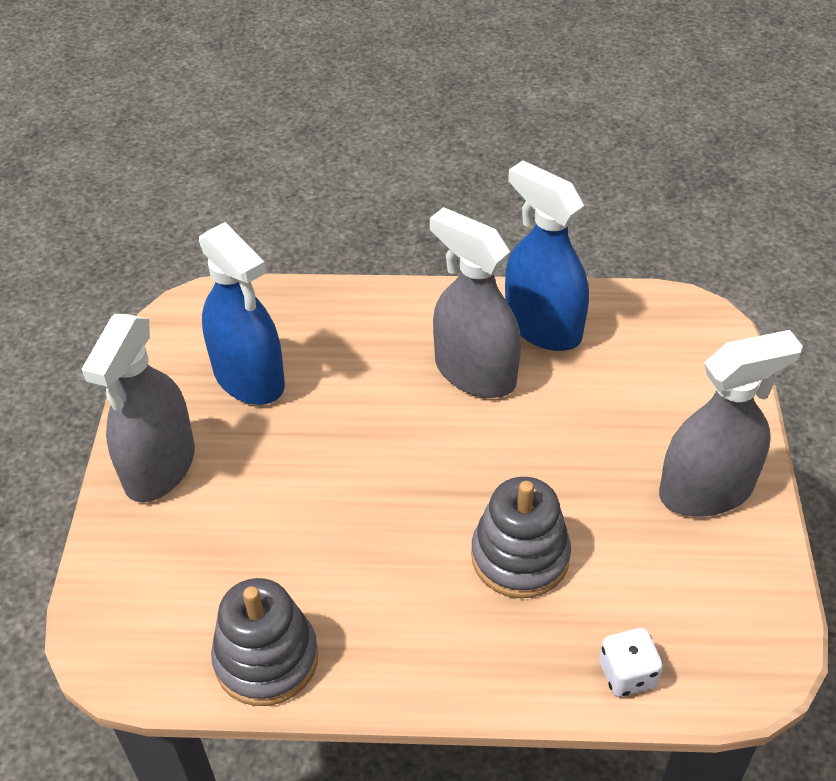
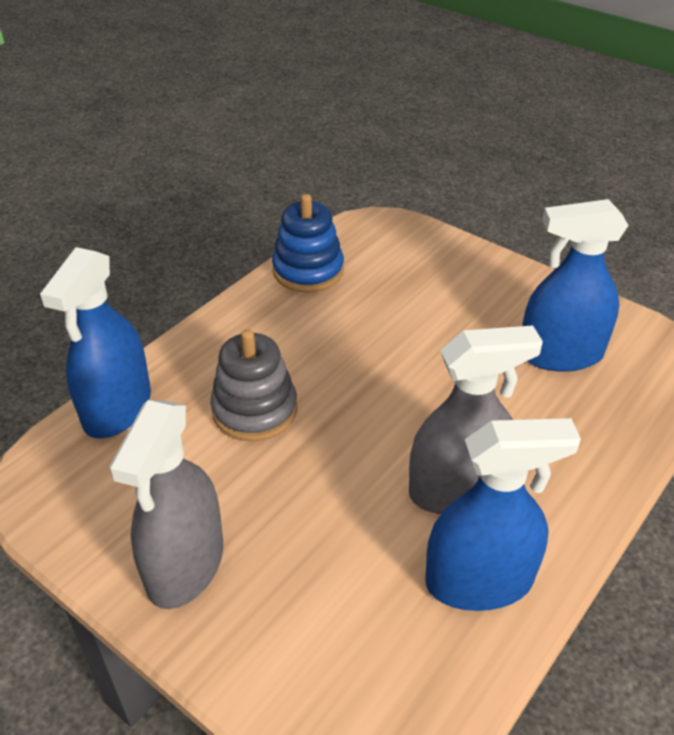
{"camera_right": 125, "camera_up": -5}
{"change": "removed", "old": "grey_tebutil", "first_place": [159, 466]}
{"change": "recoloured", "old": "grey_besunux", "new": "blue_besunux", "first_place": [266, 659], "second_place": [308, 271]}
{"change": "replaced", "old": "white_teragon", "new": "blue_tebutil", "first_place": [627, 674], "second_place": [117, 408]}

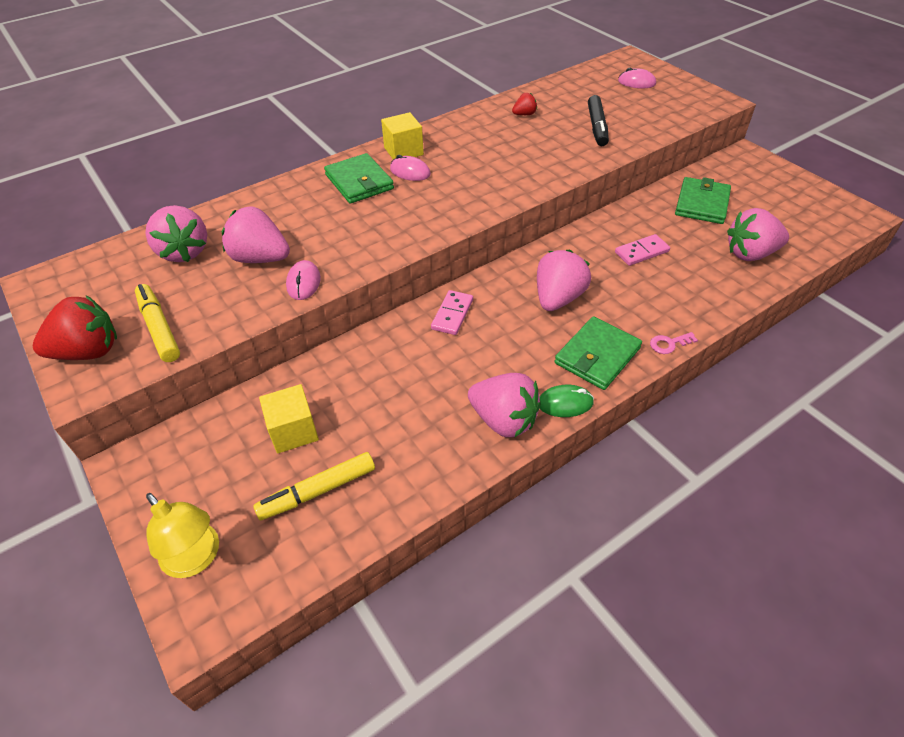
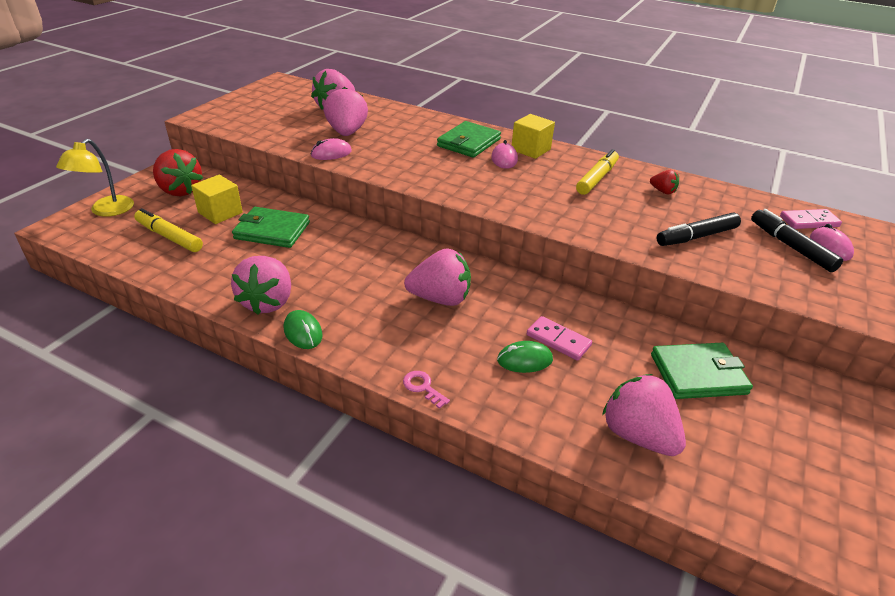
{"camera_right": 60, "camera_up": -10}
{"change": "moved", "old": "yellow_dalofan", "first_place": [159, 328], "second_place": [597, 178]}
{"change": "moved", "old": "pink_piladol", "first_place": [452, 314], "second_place": [809, 221]}
{"change": "moved", "old": "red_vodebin", "first_place": [88, 352], "second_place": [180, 190]}
{"change": "moved", "old": "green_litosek", "first_place": [597, 356], "second_place": [272, 231]}
{"change": "added", "new": "black_dalofan", "second_place": [790, 246]}
{"change": "added", "new": "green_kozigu", "second_place": [524, 360]}

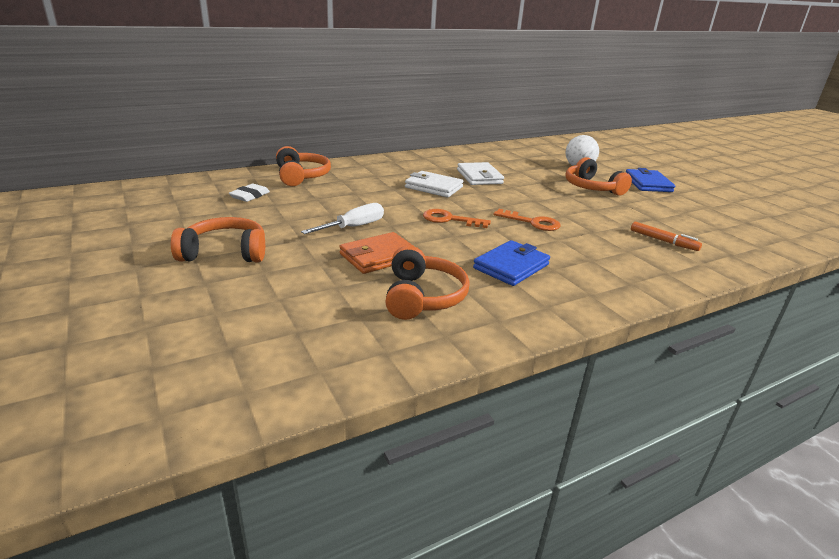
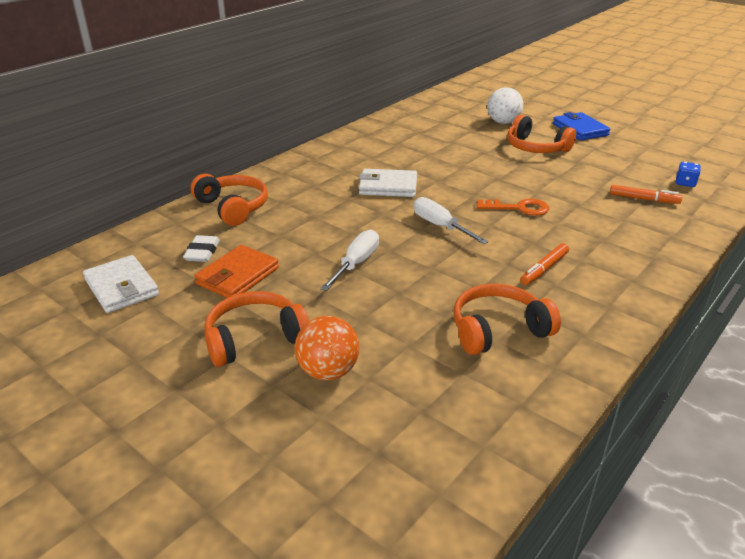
{"camera_right": -20, "camera_up": 5}
{"change": "moved", "old": "white_litosek", "first_place": [479, 177], "second_place": [121, 287]}
{"change": "replaced", "old": "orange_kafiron", "new": "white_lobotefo", "first_place": [449, 219], "second_place": [440, 226]}
{"change": "moved", "old": "orange_litosek", "first_place": [379, 256], "second_place": [237, 276]}
{"change": "replaced", "old": "blue_litosek", "new": "orange_dalofan", "first_place": [511, 266], "second_place": [544, 269]}
{"change": "turned", "old": "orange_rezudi", "first_place": [423, 296], "second_place": [498, 330], "degrees": -90}
{"change": "added", "new": "blue_teragon", "second_place": [685, 183]}
{"change": "added", "new": "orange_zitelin", "second_place": [328, 371]}

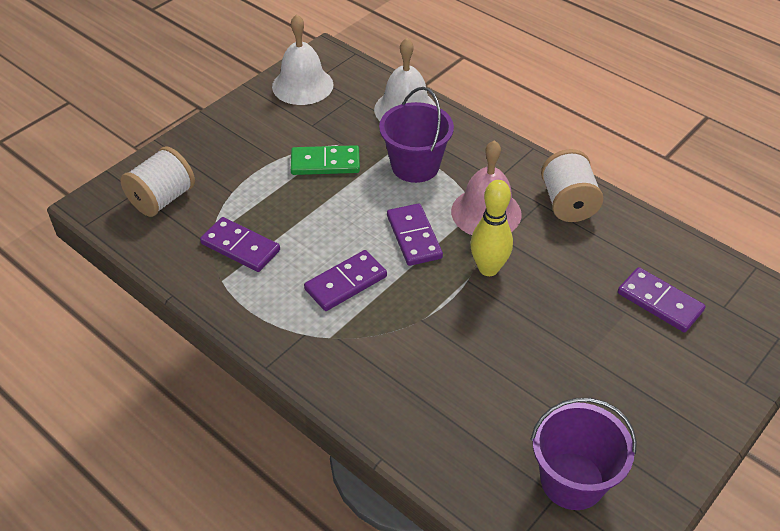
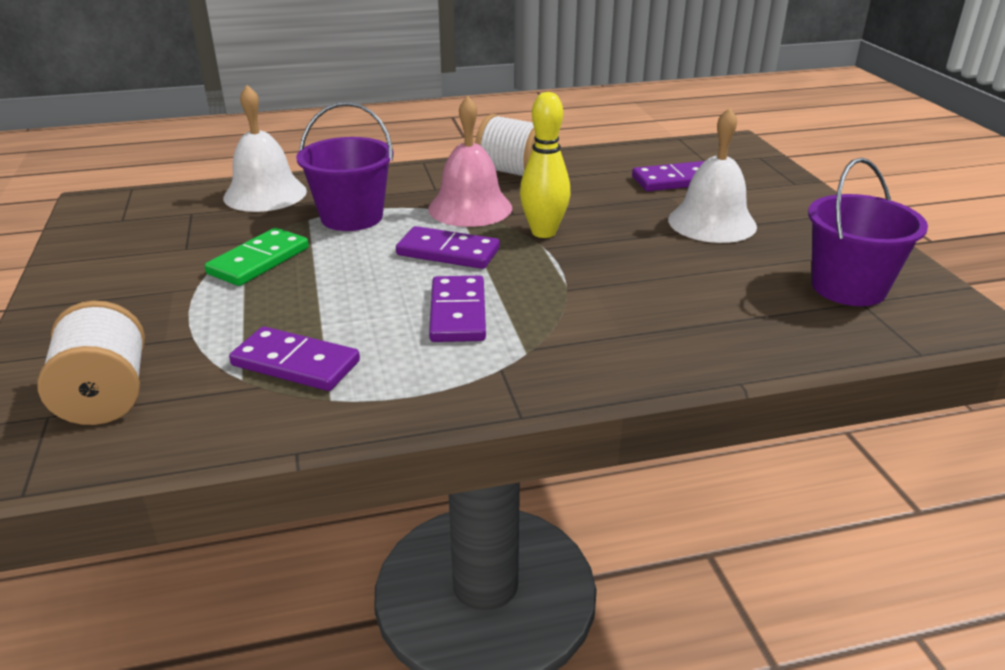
{"camera_right": -55, "camera_up": -15}
{"change": "moved", "old": "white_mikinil", "first_place": [302, 85], "second_place": [712, 222]}
{"change": "turned", "old": "purple_piladol", "first_place": [240, 247], "second_place": [296, 363], "degrees": 45}

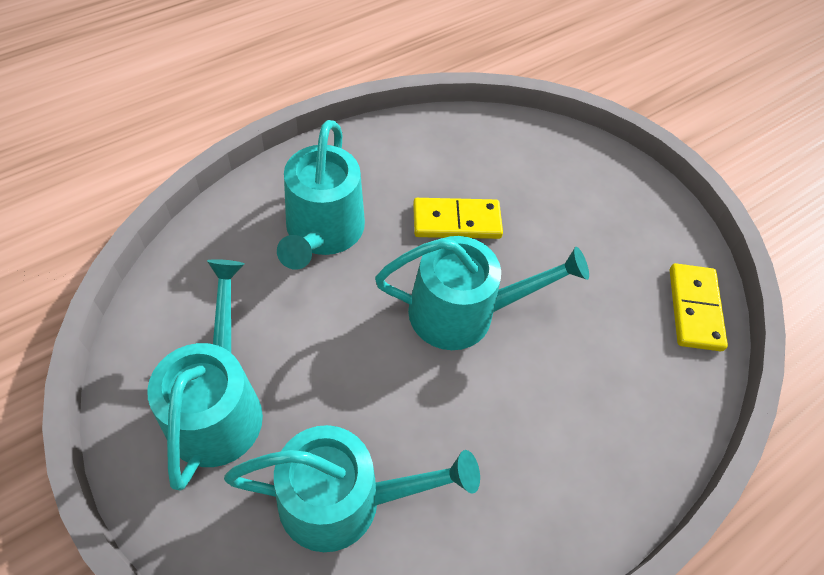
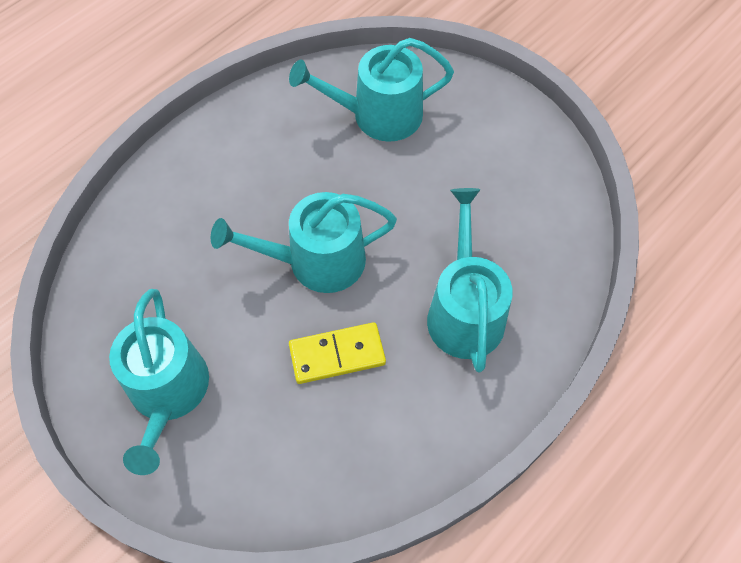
{"camera_right": 175, "camera_up": 5}
{"change": "moved", "old": "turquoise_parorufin", "first_place": [218, 406], "second_place": [168, 393]}
{"change": "removed", "old": "yellow_piladol", "first_place": [694, 309]}

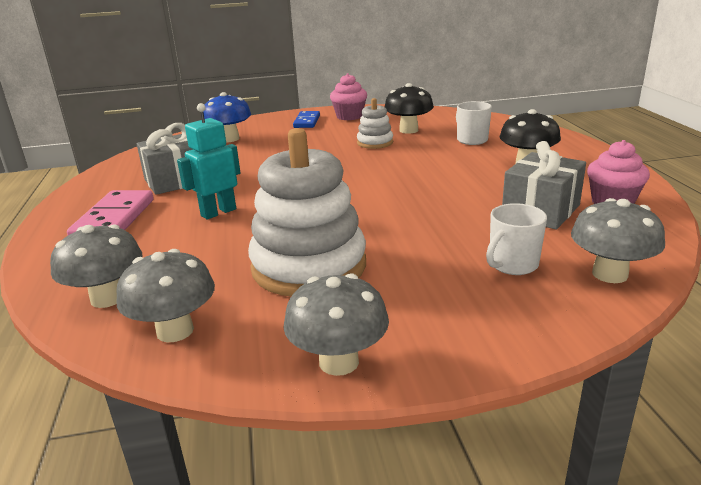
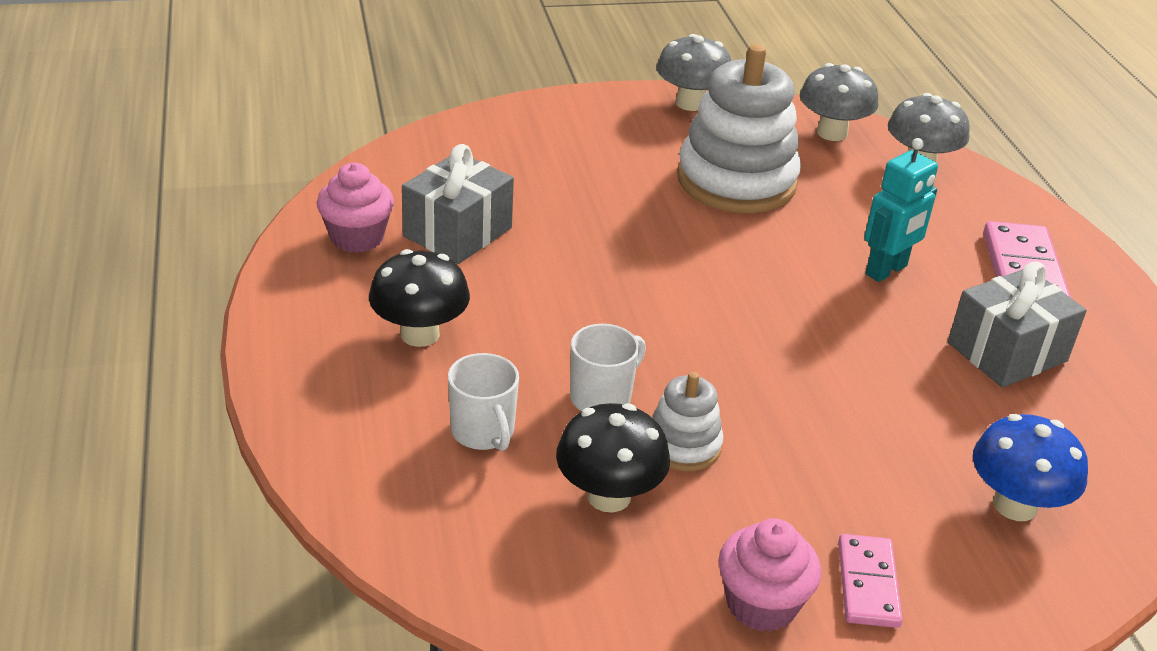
{"camera_right": 175, "camera_up": 10}
{"change": "recoloured", "old": "blue_piladol", "new": "pink_piladol", "first_place": [307, 121], "second_place": [867, 584]}
{"change": "removed", "old": "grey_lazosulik", "first_place": [609, 274]}
{"change": "moved", "old": "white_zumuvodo", "first_place": [512, 265], "second_place": [602, 397]}

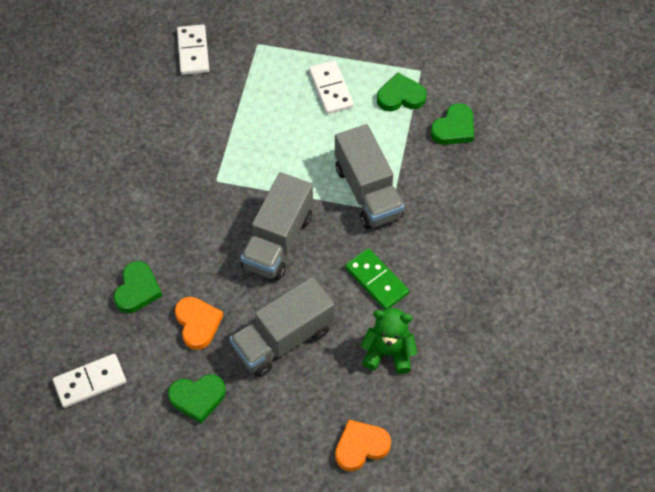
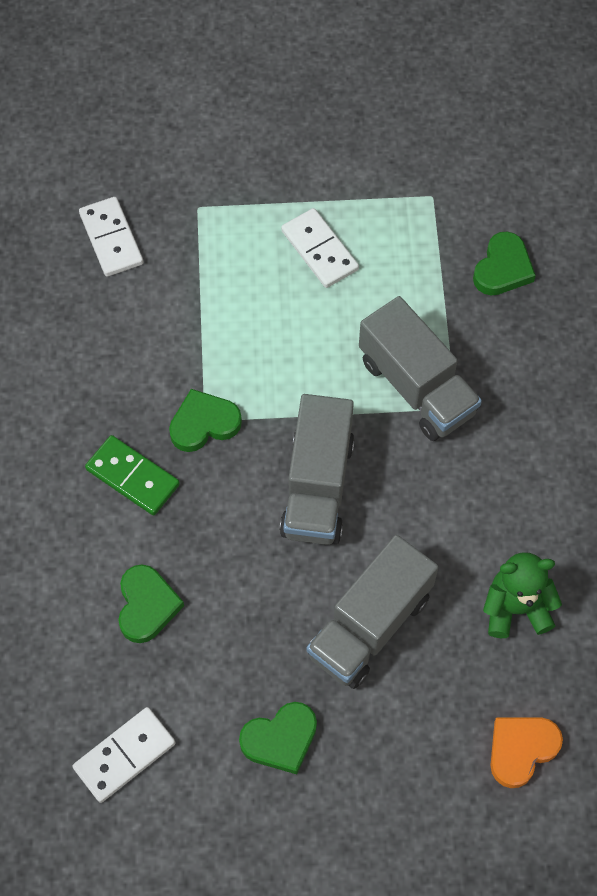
{"camera_right": -15, "camera_up": 5}
{"change": "moved", "old": "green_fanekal", "first_place": [400, 96], "second_place": [204, 423]}
{"change": "moved", "old": "green_piladol", "first_place": [376, 280], "second_place": [133, 477]}
{"change": "removed", "old": "orange_fanekal", "first_place": [198, 323]}

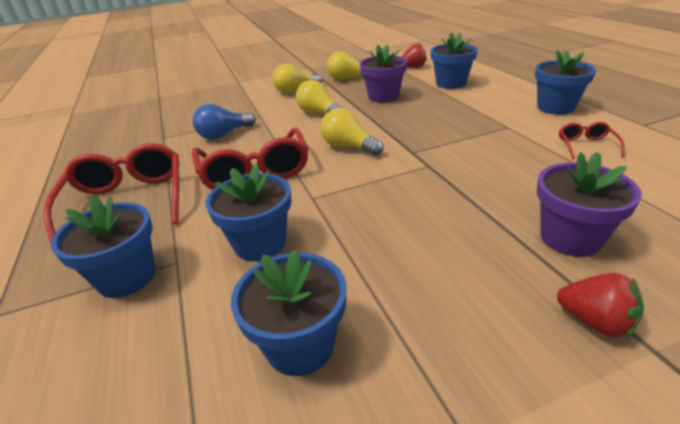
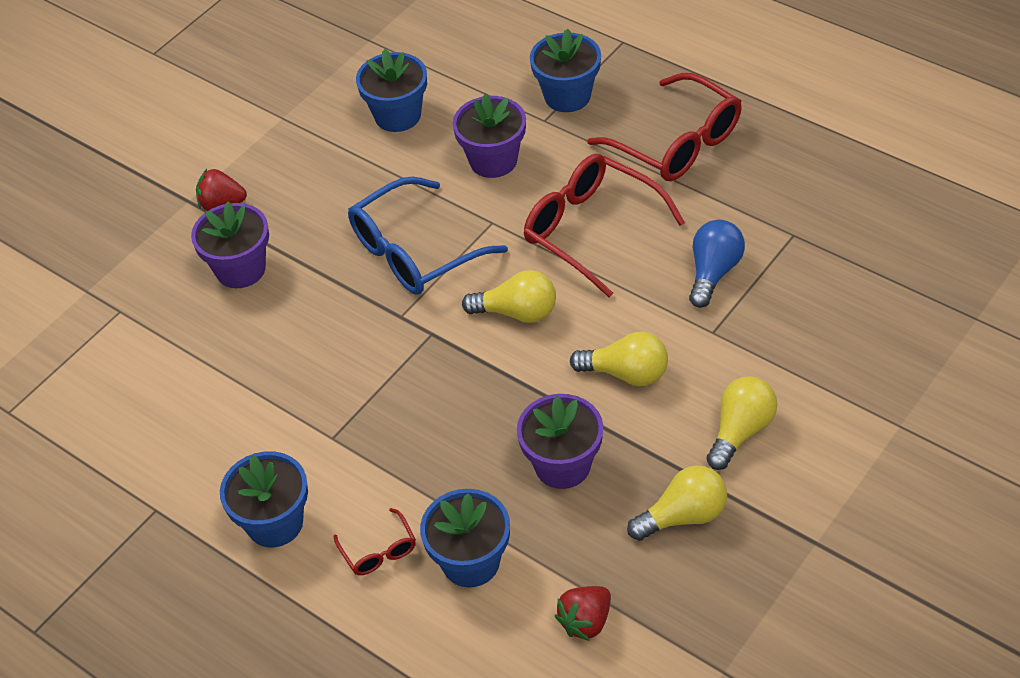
{"camera_right": 150, "camera_up": 15}
{"change": "moved", "old": "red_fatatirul", "first_place": [586, 145], "second_place": [379, 551]}
{"change": "recoloured", "old": "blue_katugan", "new": "purple_katugan", "first_place": [260, 243], "second_place": [493, 160]}
{"change": "added", "new": "blue_fatatirul", "second_place": [414, 252]}

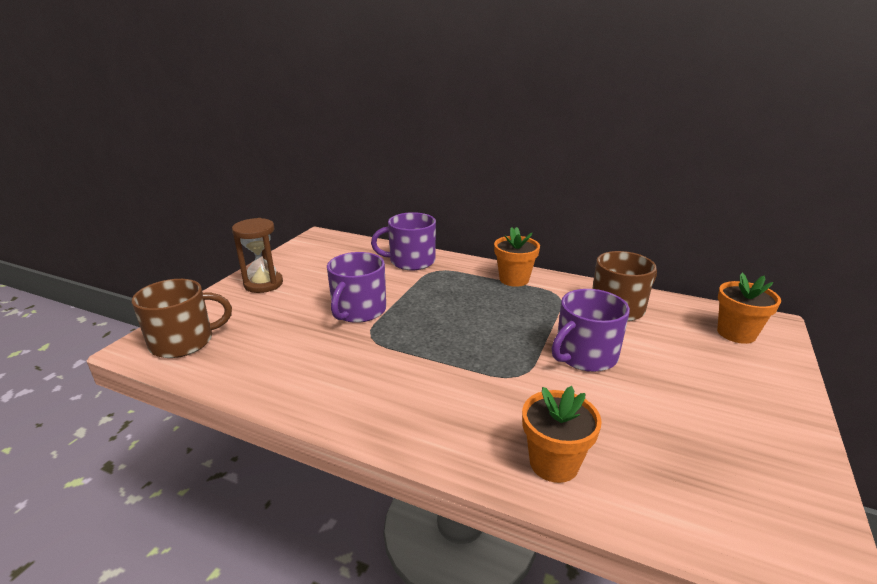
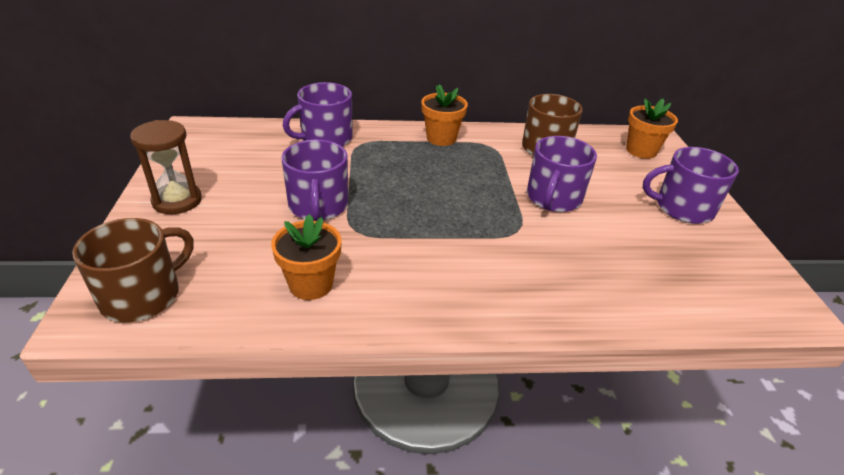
{"camera_right": -30, "camera_up": 10}
{"change": "moved", "old": "orange_katugan", "first_place": [554, 463], "second_place": [311, 284]}
{"change": "added", "new": "purple_zumuvodo", "second_place": [682, 208]}

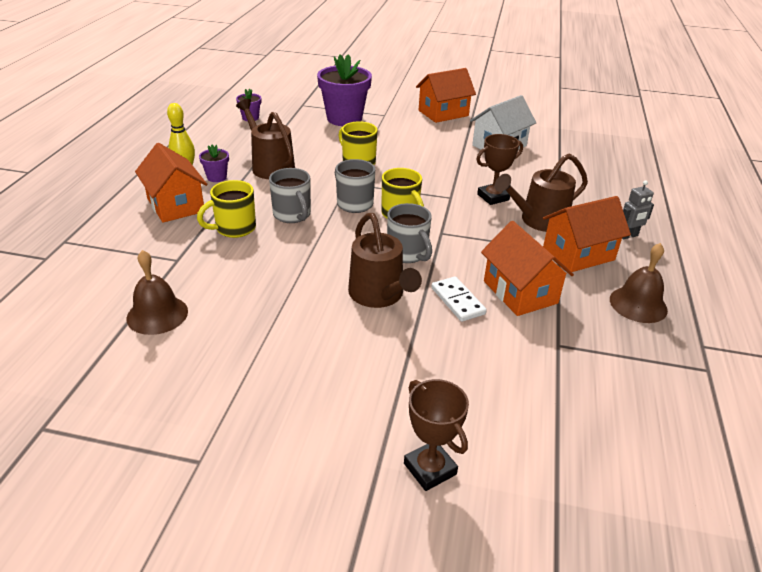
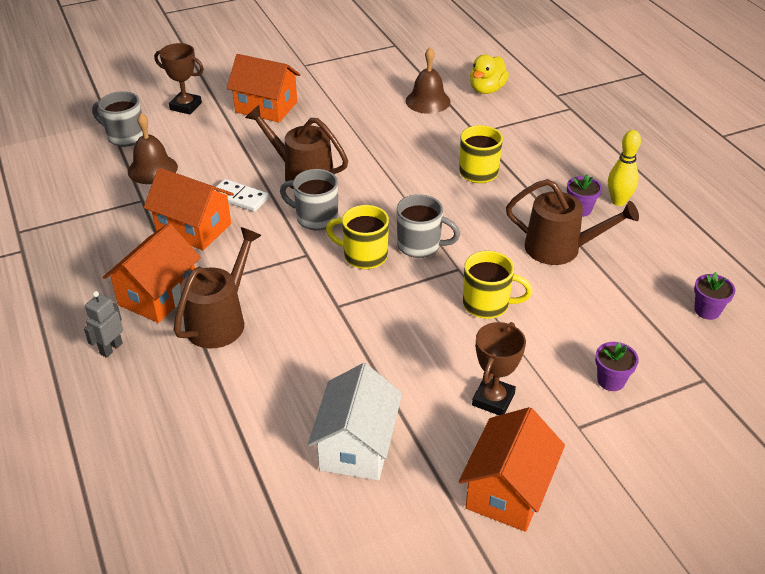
{"camera_right": 145, "camera_up": 5}
{"change": "resized", "old": "purple_katugan", "first_place": [344, 119], "second_place": [611, 380], "factor": 0.46}
{"change": "moved", "old": "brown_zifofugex", "first_place": [493, 197], "second_place": [493, 399]}
{"change": "moved", "old": "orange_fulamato", "first_place": [175, 205], "second_place": [266, 107]}
{"change": "moved", "old": "grey_zumuvodo", "first_place": [292, 215], "second_place": [125, 137]}
{"change": "moved", "old": "brown_mikinil", "first_place": [638, 304], "second_place": [152, 169]}
{"change": "added", "new": "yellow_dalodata", "second_place": [487, 89]}

